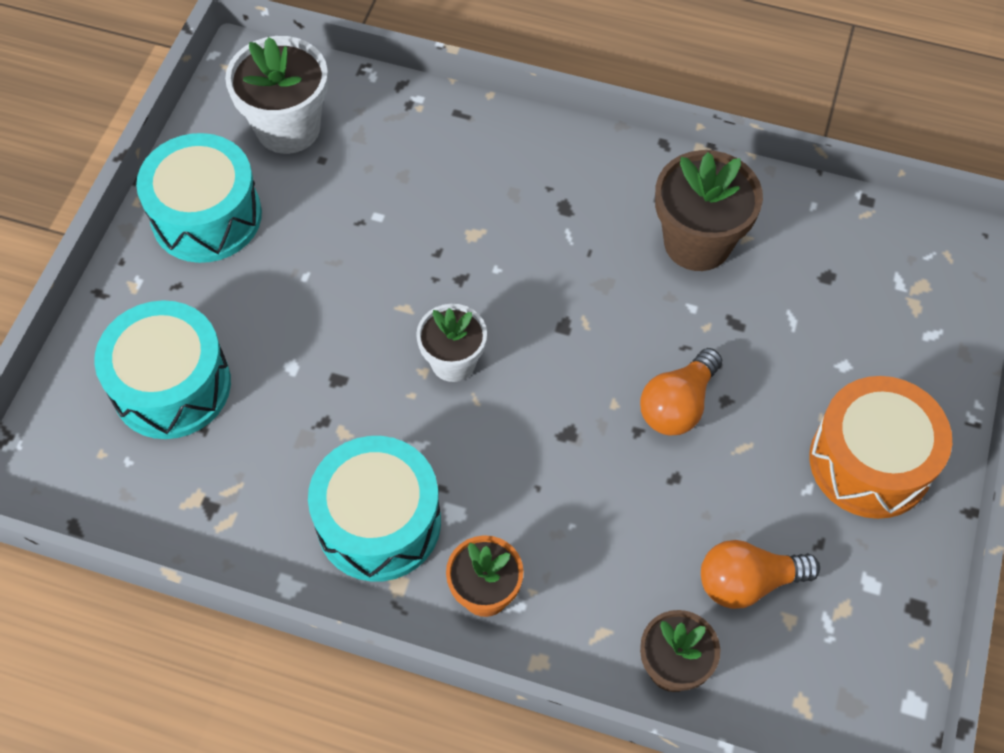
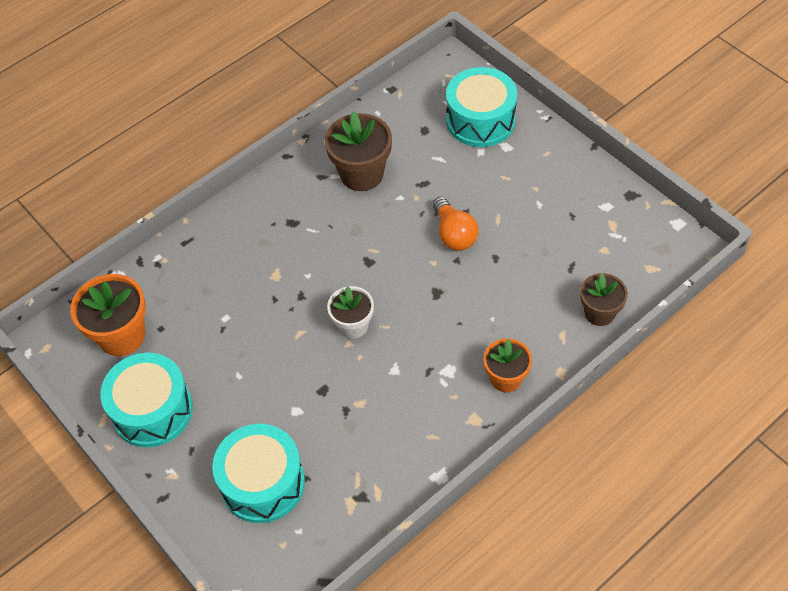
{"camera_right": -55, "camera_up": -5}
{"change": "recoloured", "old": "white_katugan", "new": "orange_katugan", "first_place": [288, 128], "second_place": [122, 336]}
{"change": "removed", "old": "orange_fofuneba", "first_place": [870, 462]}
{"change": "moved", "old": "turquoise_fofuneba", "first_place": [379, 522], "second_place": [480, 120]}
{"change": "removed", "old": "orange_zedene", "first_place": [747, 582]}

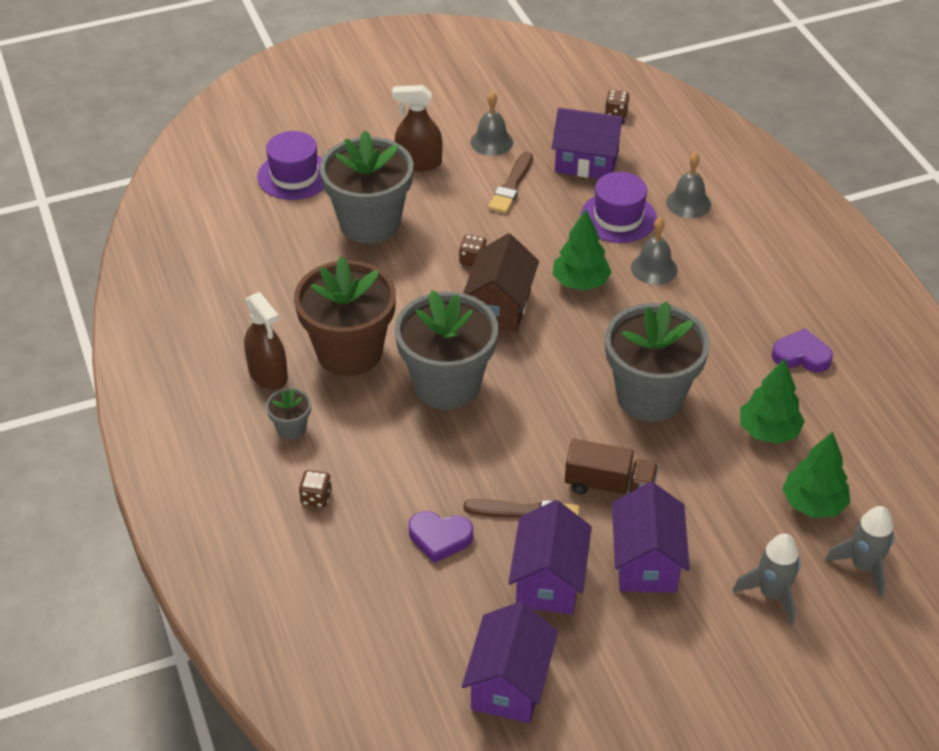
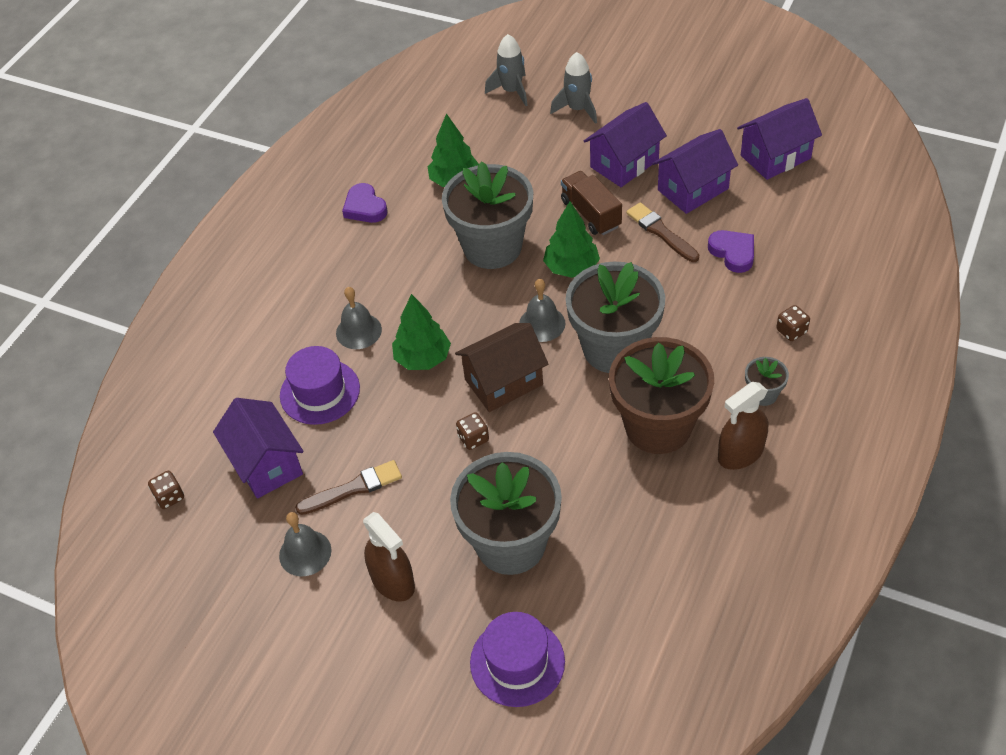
{"camera_right": -130, "camera_up": 5}
{"change": "moved", "old": "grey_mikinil", "first_place": [688, 203], "second_place": [542, 323]}
{"change": "turned", "old": "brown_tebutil", "first_place": [268, 374], "second_place": [740, 453], "degrees": -135}
{"change": "moved", "old": "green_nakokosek", "first_place": [813, 504], "second_place": [571, 268]}

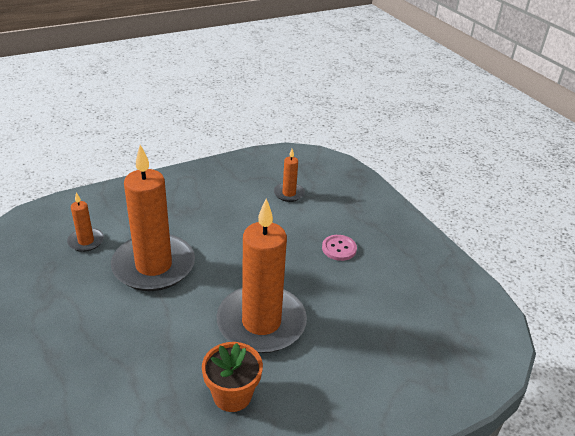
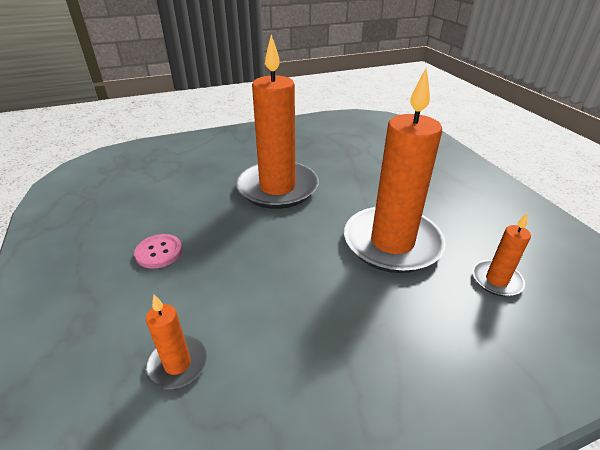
{"camera_right": -170, "camera_up": 0}
{"change": "removed", "old": "orange_katugan", "first_place": [232, 395]}

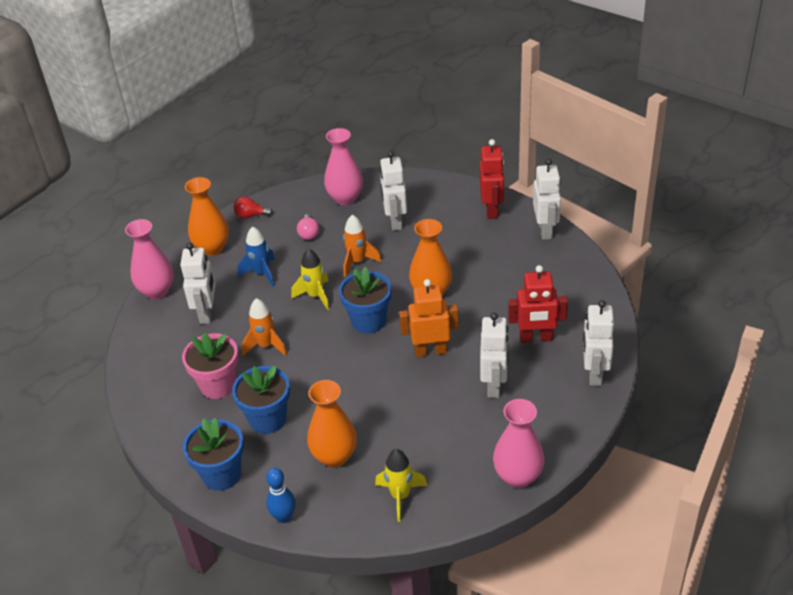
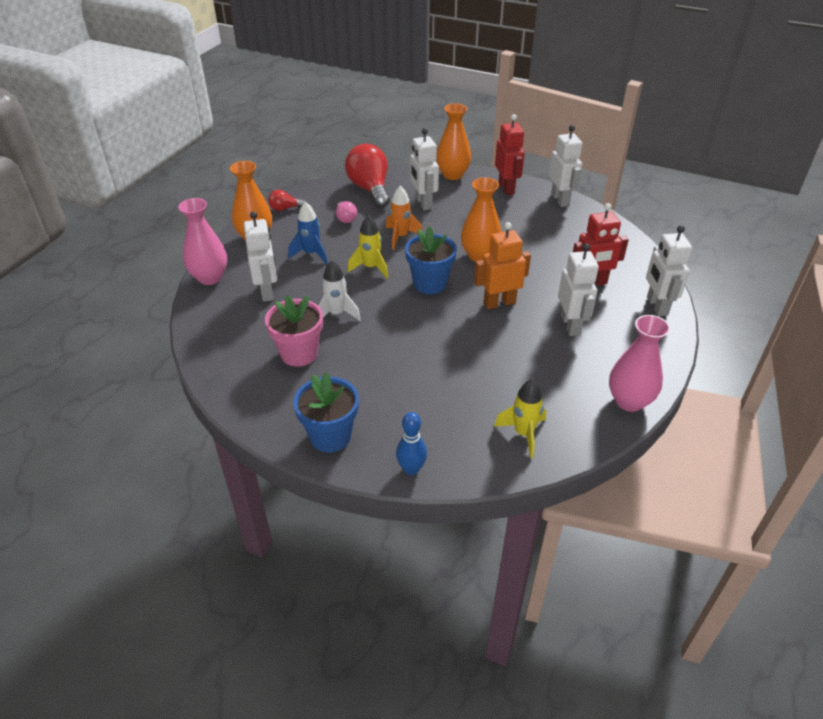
{"camera_right": -15, "camera_up": 0}
{"change": "replaced", "old": "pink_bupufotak", "new": "red_zedene", "first_place": [345, 198], "second_place": [370, 189]}
{"change": "recoloured", "old": "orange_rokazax", "new": "white_rokazax", "first_place": [266, 346], "second_place": [337, 314]}
{"change": "removed", "old": "blue_katugan", "first_place": [267, 419]}
{"change": "moved", "old": "orange_bupufotak", "first_place": [334, 456], "second_place": [452, 175]}

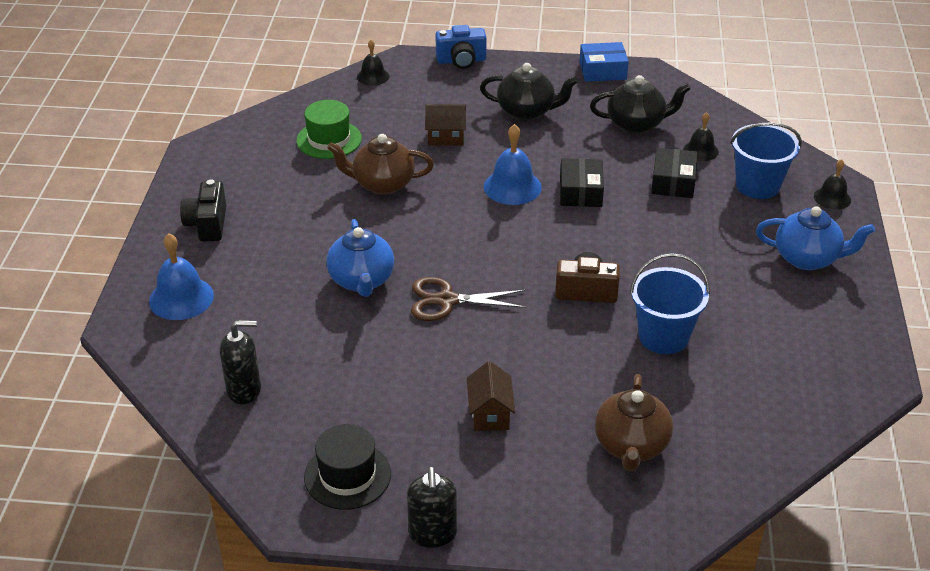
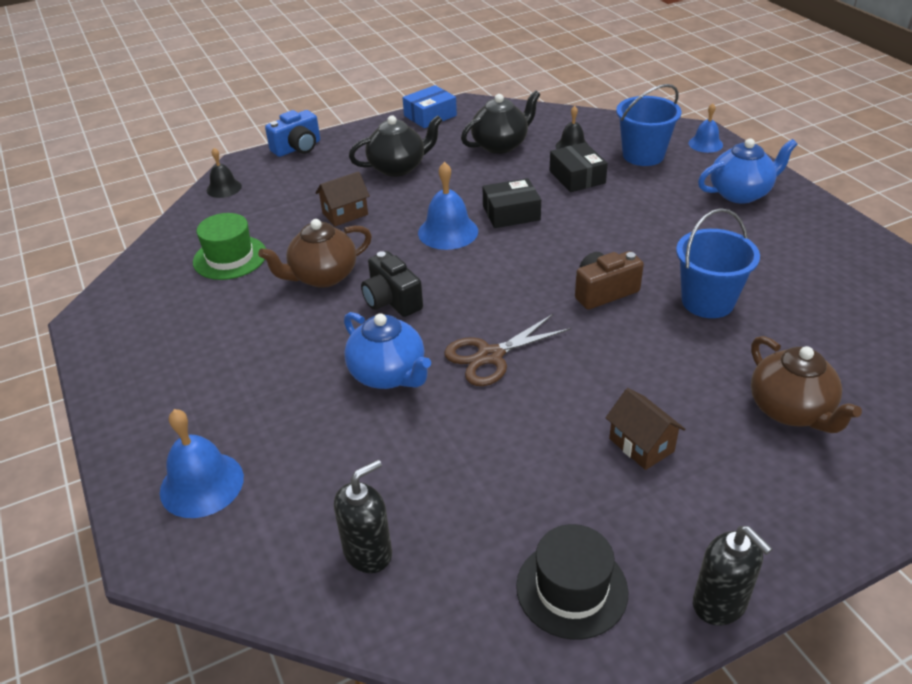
{"camera_right": -30, "camera_up": 0}
{"change": "turned", "old": "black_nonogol", "first_place": [580, 192], "second_place": [511, 213], "degrees": -75}
{"change": "recoloured", "old": "black_mikinil", "new": "blue_mikinil", "first_place": [832, 198], "second_place": [705, 144]}
{"change": "moved", "old": "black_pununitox", "first_place": [207, 224], "second_place": [391, 300]}

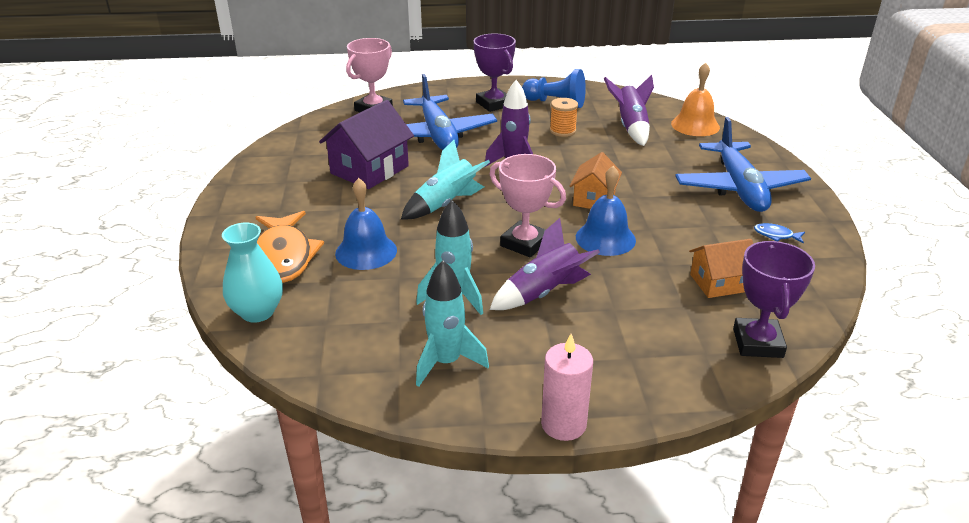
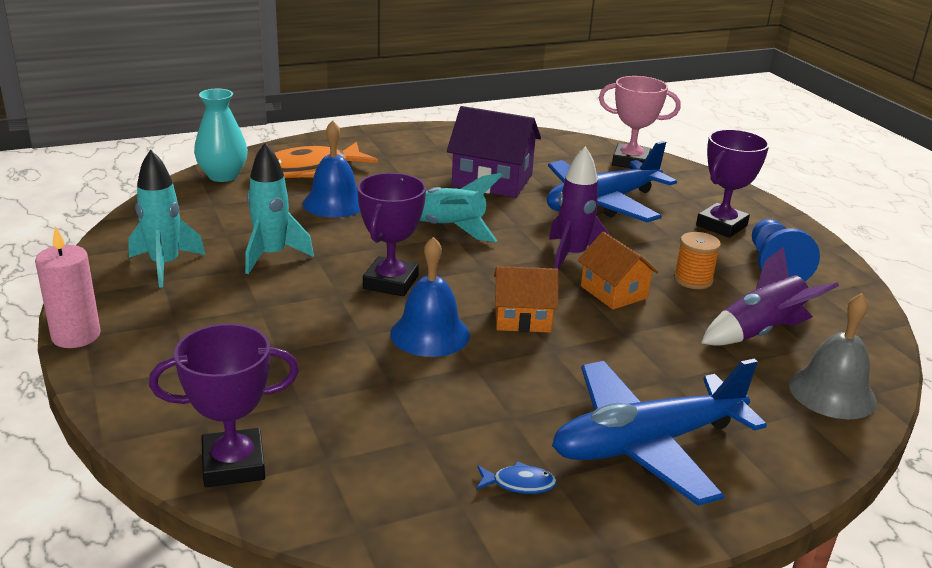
{"camera_right": 70, "camera_up": -5}
{"change": "recoloured", "old": "orange_mikinil", "new": "grey_mikinil", "first_place": [695, 125], "second_place": [832, 392]}
{"change": "recoloured", "old": "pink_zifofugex", "new": "purple_zifofugex", "first_place": [524, 243], "second_place": [390, 282]}
{"change": "removed", "old": "purple_rokazax", "first_place": [544, 293]}
{"change": "turned", "old": "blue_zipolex", "first_place": [776, 235], "second_place": [519, 484], "degrees": 90}
{"change": "moved", "old": "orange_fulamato", "first_place": [719, 283], "second_place": [613, 292]}

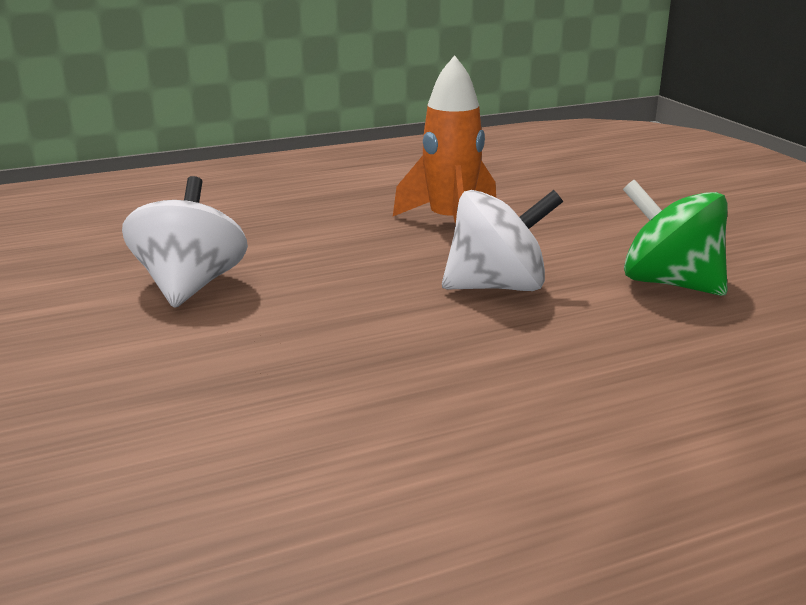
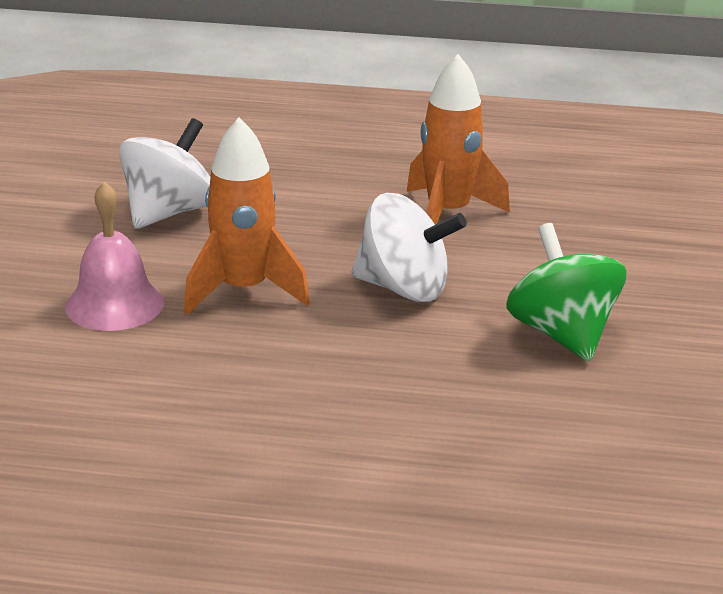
{"camera_right": 30, "camera_up": 5}
{"change": "added", "new": "orange_rokazax", "second_place": [243, 290]}
{"change": "added", "new": "pink_mikinil", "second_place": [114, 304]}

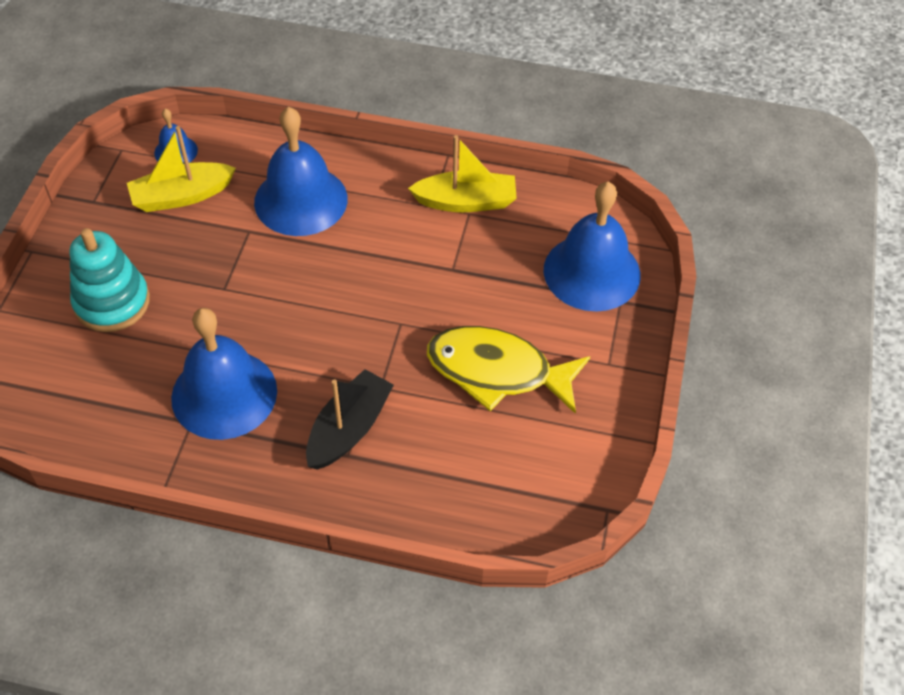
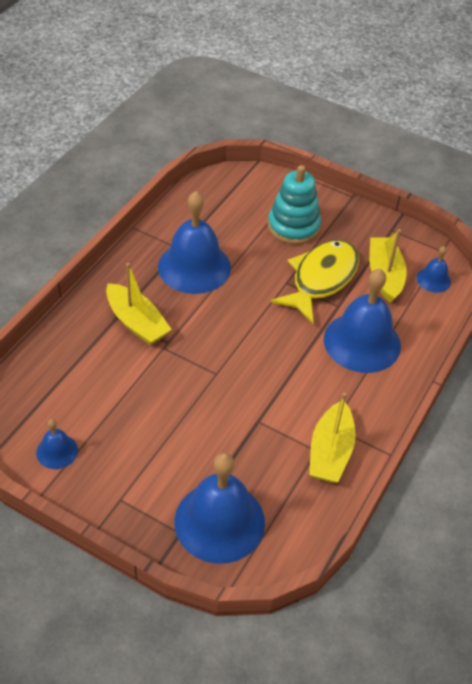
{"camera_right": 105, "camera_up": -5}
{"change": "moved", "old": "yellow_zipolex", "first_place": [497, 371], "second_place": [321, 279]}
{"change": "recoloured", "old": "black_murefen", "new": "yellow_murefen", "first_place": [349, 429], "second_place": [136, 322]}
{"change": "added", "new": "blue_mikinil", "second_place": [57, 451]}

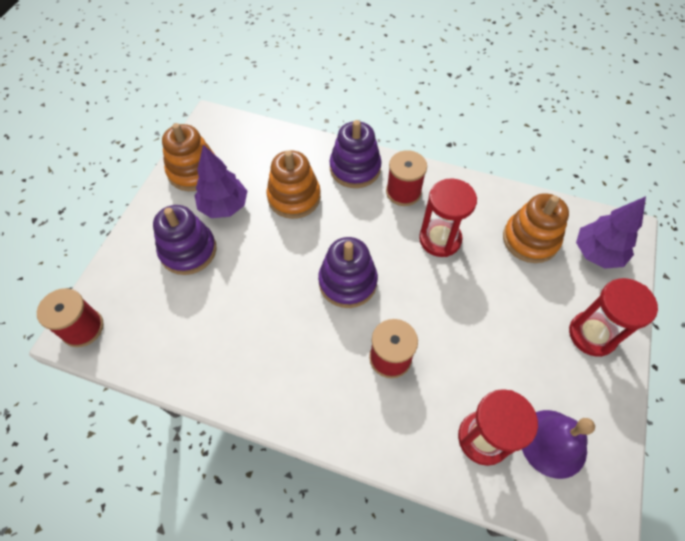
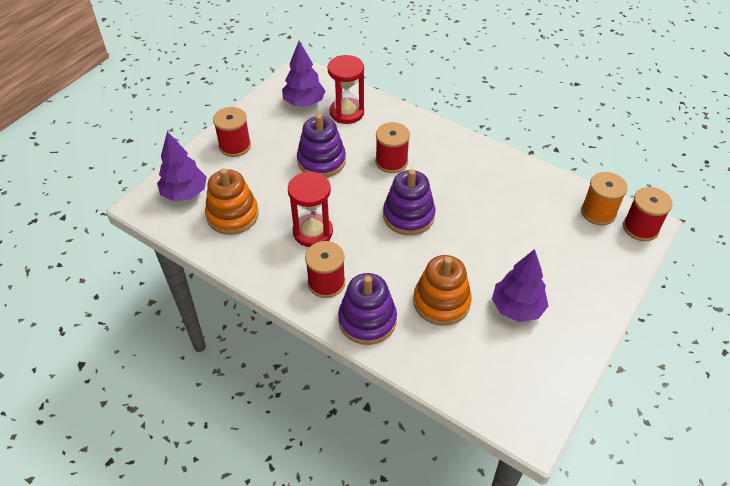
{"camera_right": -165, "camera_up": -10}
{"change": "removed", "old": "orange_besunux", "first_place": [193, 171]}
{"change": "moved", "old": "purple_besunux", "first_place": [188, 251], "second_place": [321, 161]}
{"change": "replaced", "old": "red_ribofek", "new": "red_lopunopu", "first_place": [592, 334], "second_place": [235, 146]}
{"change": "replaced", "old": "purple_mikinil", "new": "purple_nakokosek", "first_place": [553, 443], "second_place": [304, 103]}
{"change": "added", "new": "orange_lopunopu", "second_place": [598, 212]}

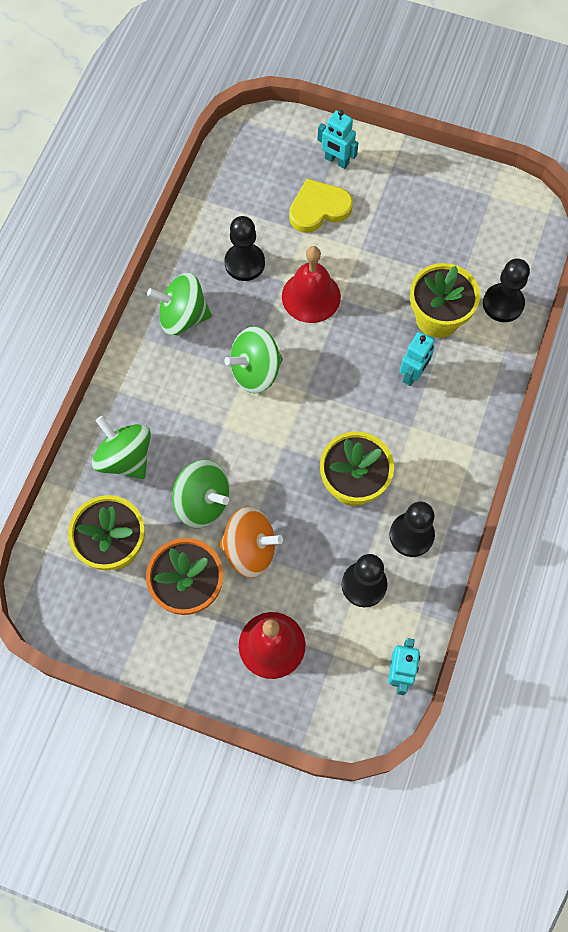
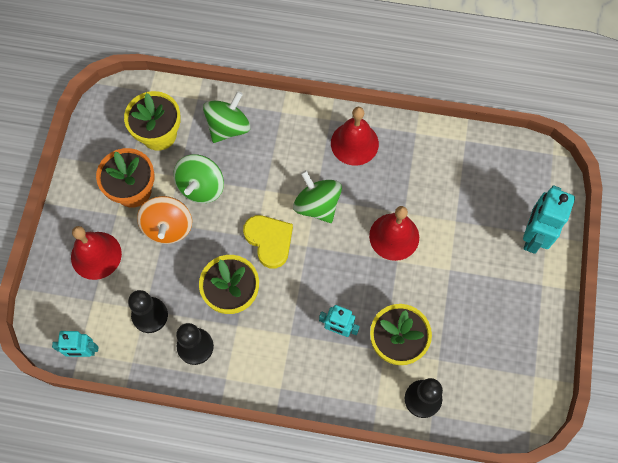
{"camera_right": 80, "camera_up": 0}
{"change": "resized", "old": "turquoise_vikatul", "first_place": [336, 161], "second_place": [533, 236], "factor": 1.6}
{"change": "moved", "old": "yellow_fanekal", "first_place": [318, 209], "second_place": [269, 241]}
{"change": "removed", "old": "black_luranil", "first_place": [244, 263]}
{"change": "replaced", "old": "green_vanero", "new": "red_mikinil", "first_place": [183, 316], "second_place": [354, 143]}

